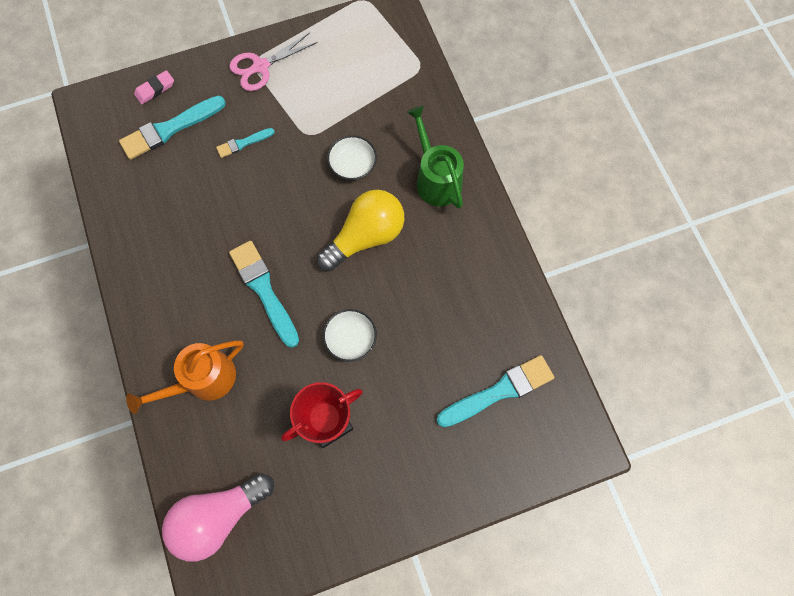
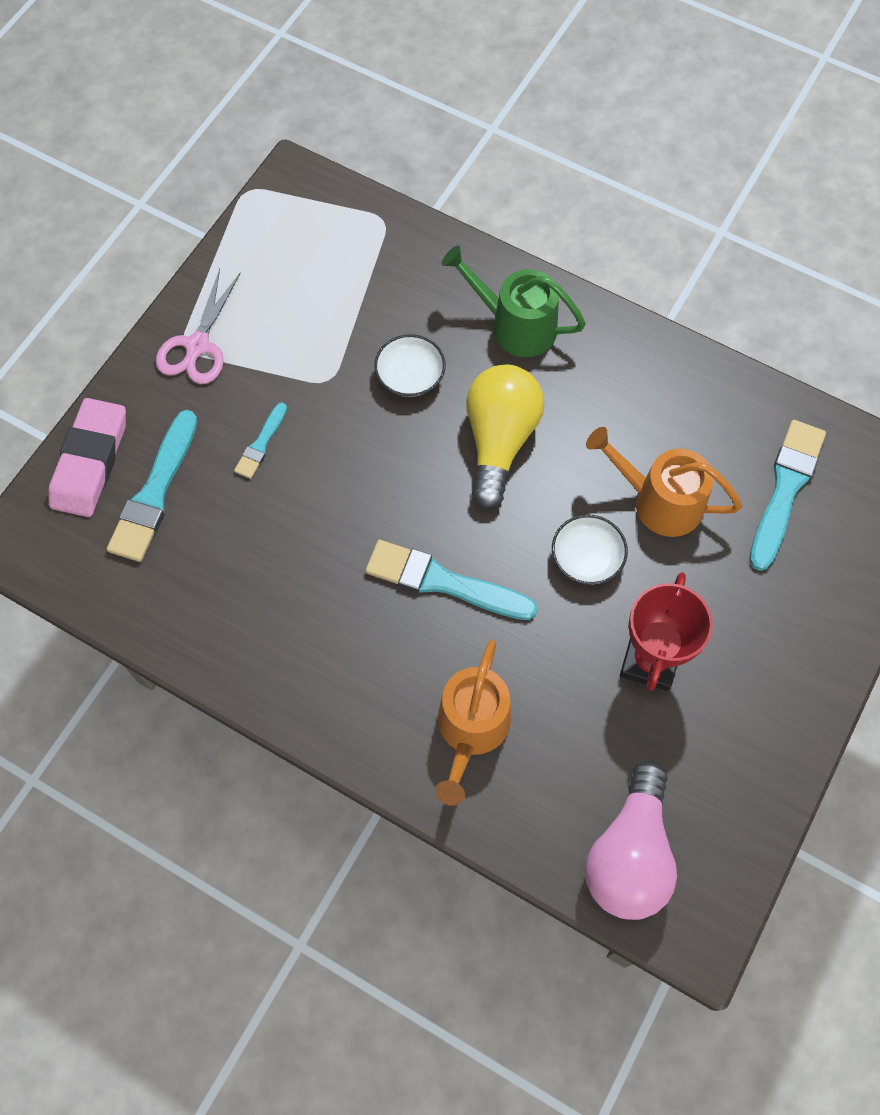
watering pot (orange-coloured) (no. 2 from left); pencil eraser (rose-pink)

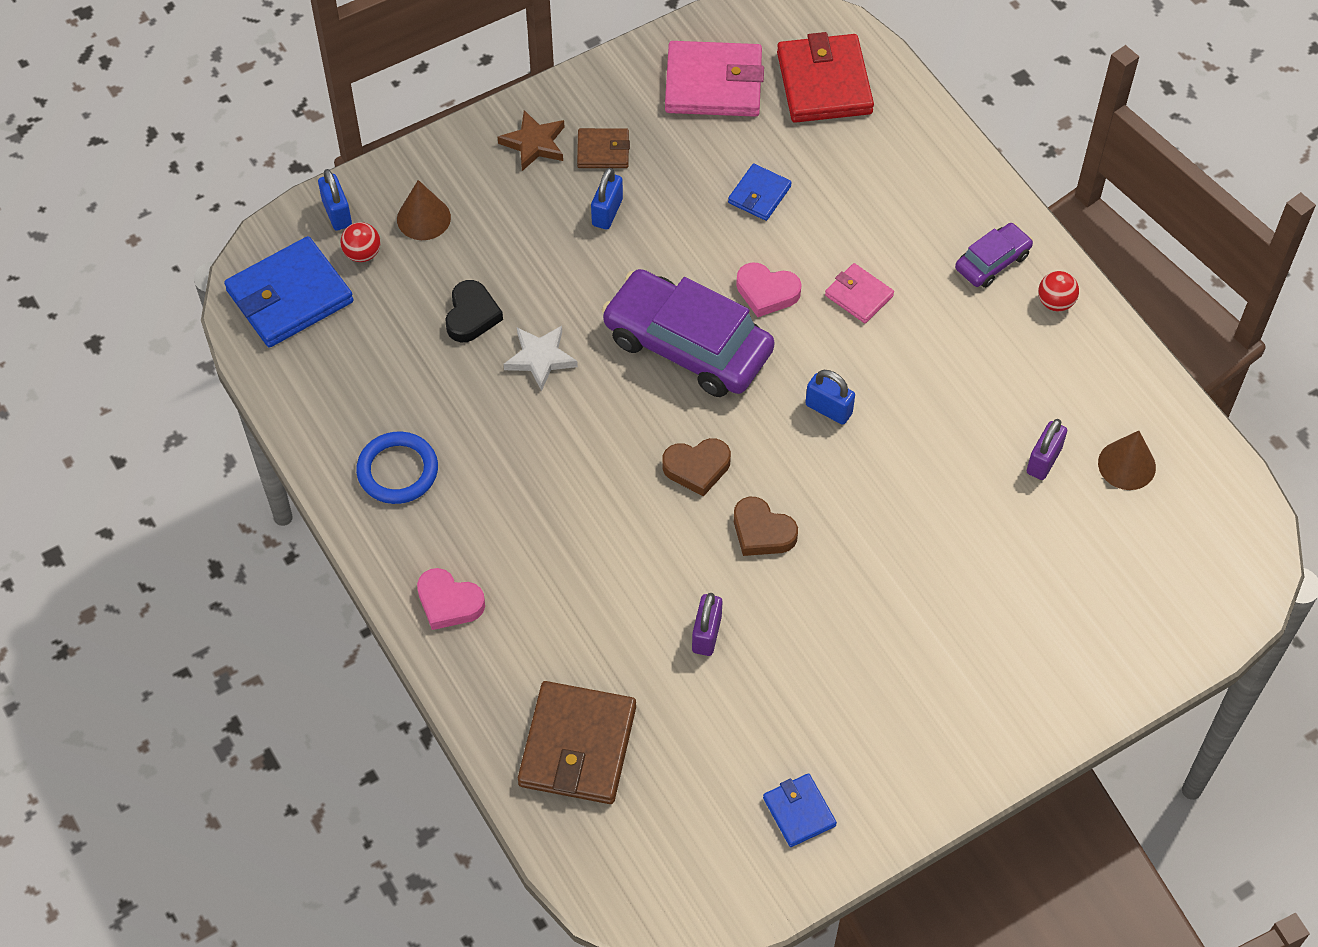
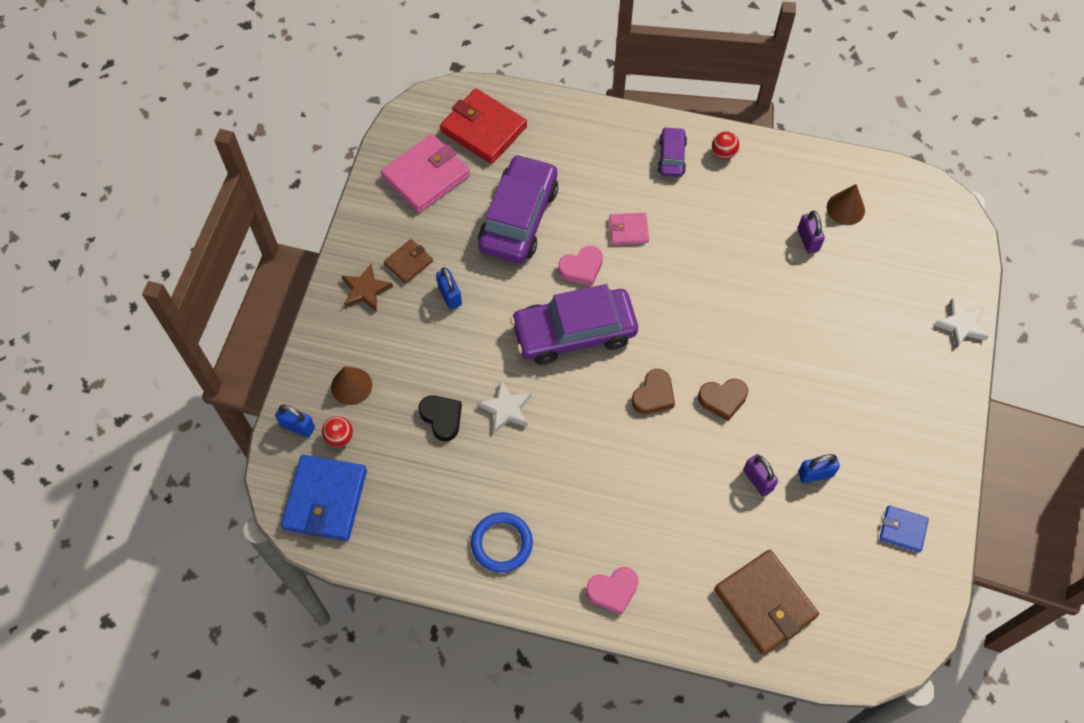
five-pointed star (white) (no. 2 from left); lock (royal blue) (no. 3 from left); car (royal purple) (no. 1 from left)

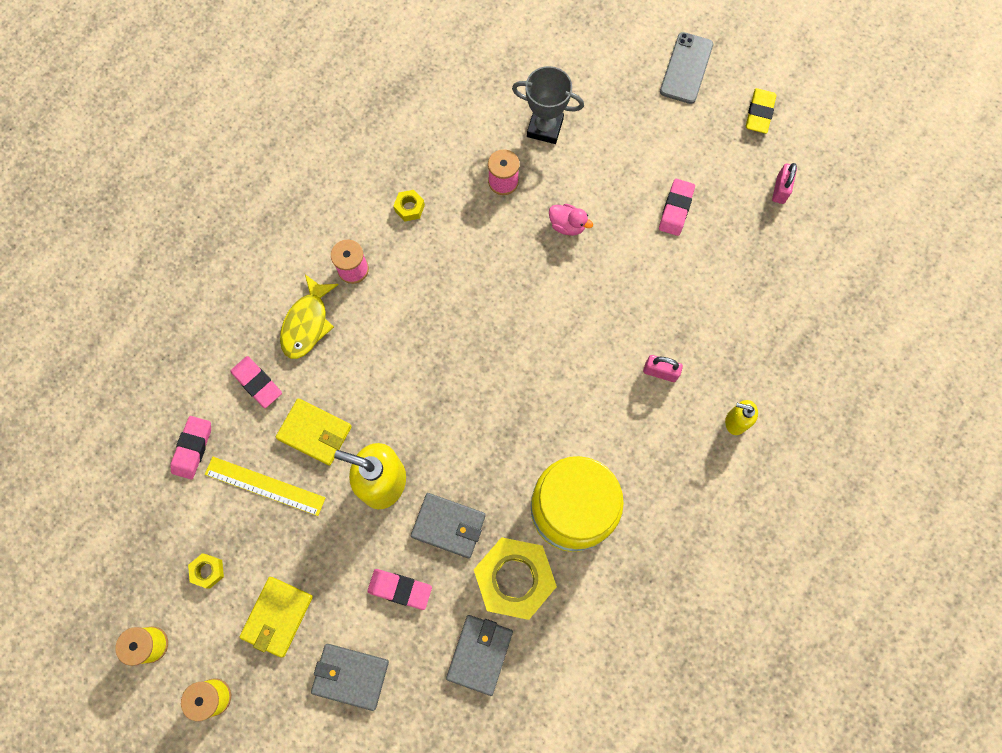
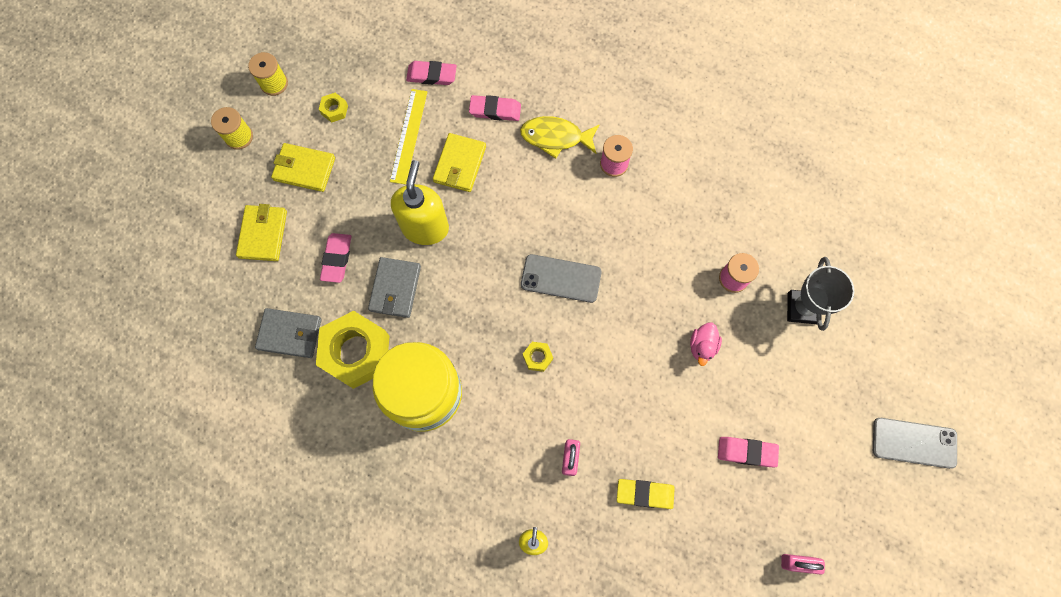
smartphone (ash-grey) (no. 1 from left); hexagon nut (golden) (no. 3 from left); pencil eraser (golden); billfold (golden) (no. 1 from left); pencil eraser (rose-pink) (no. 3 from left)

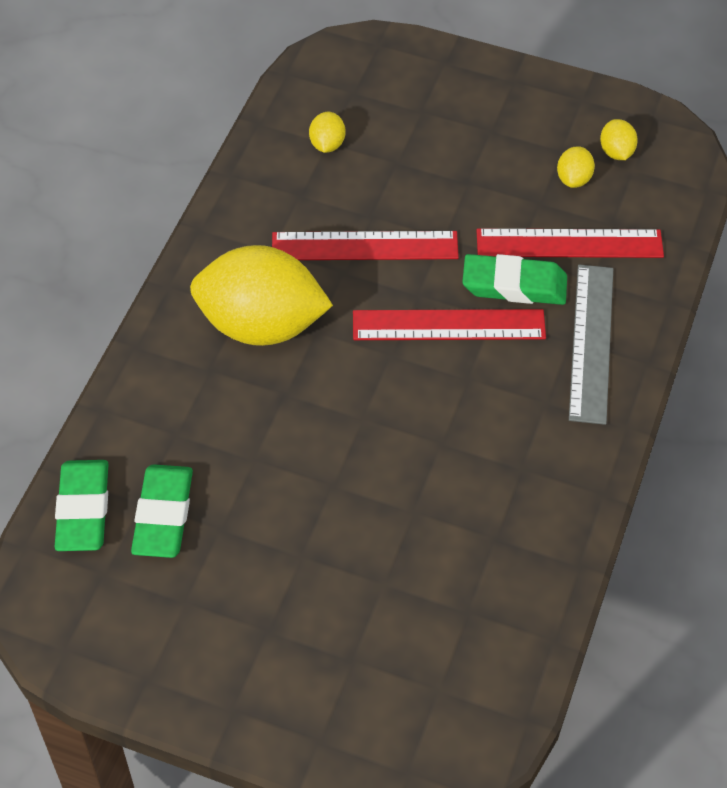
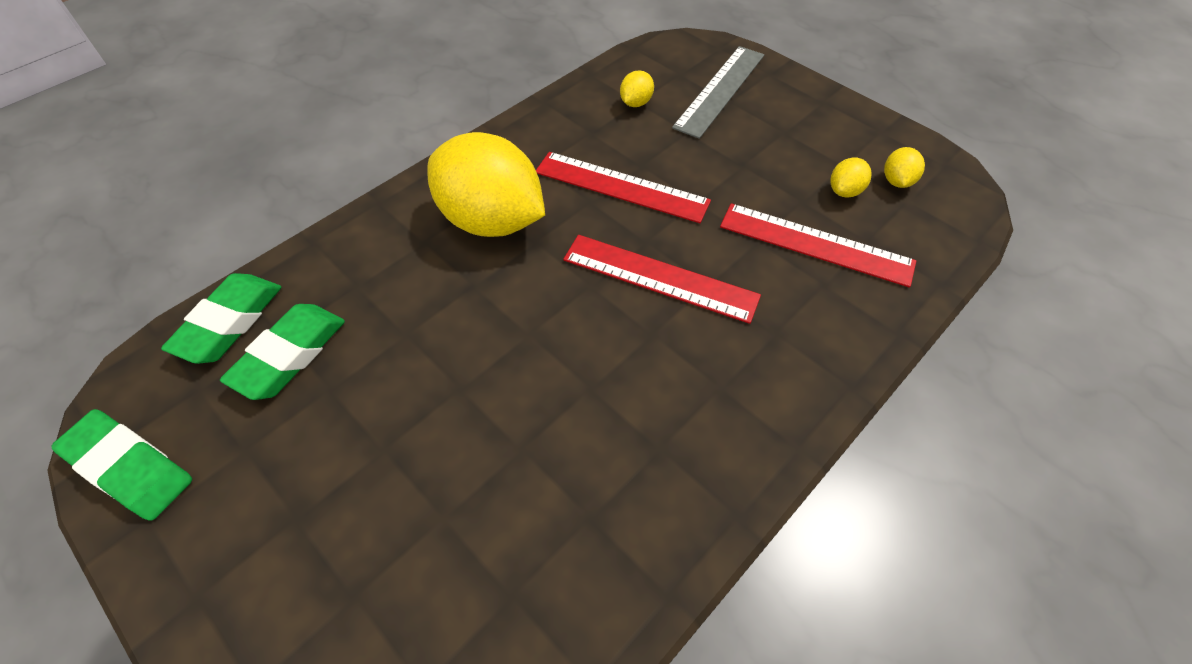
pencil eraser (green) (no. 1 from left); straightedge (ash-grey)

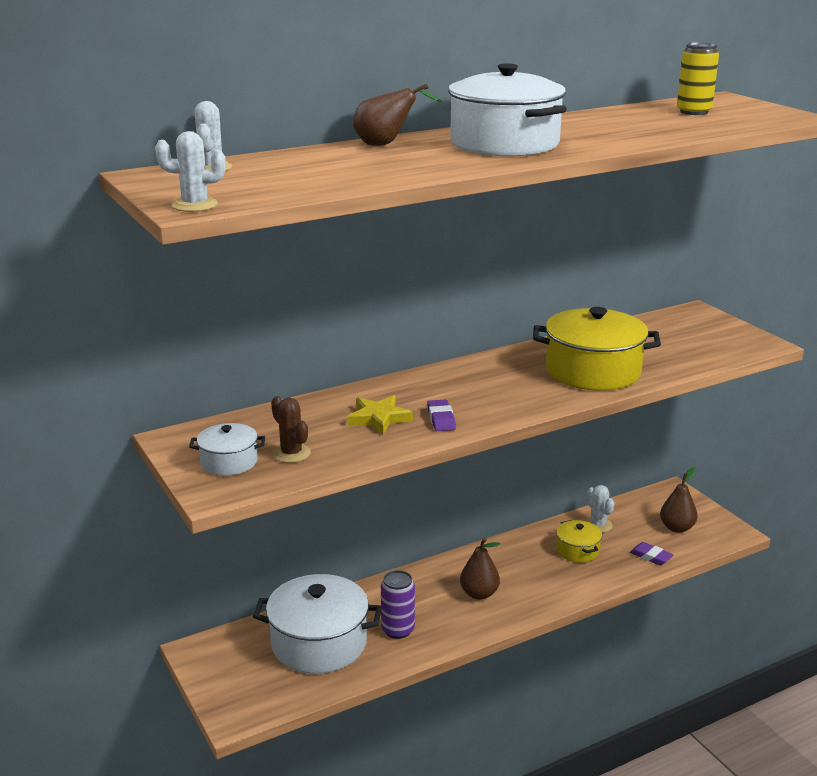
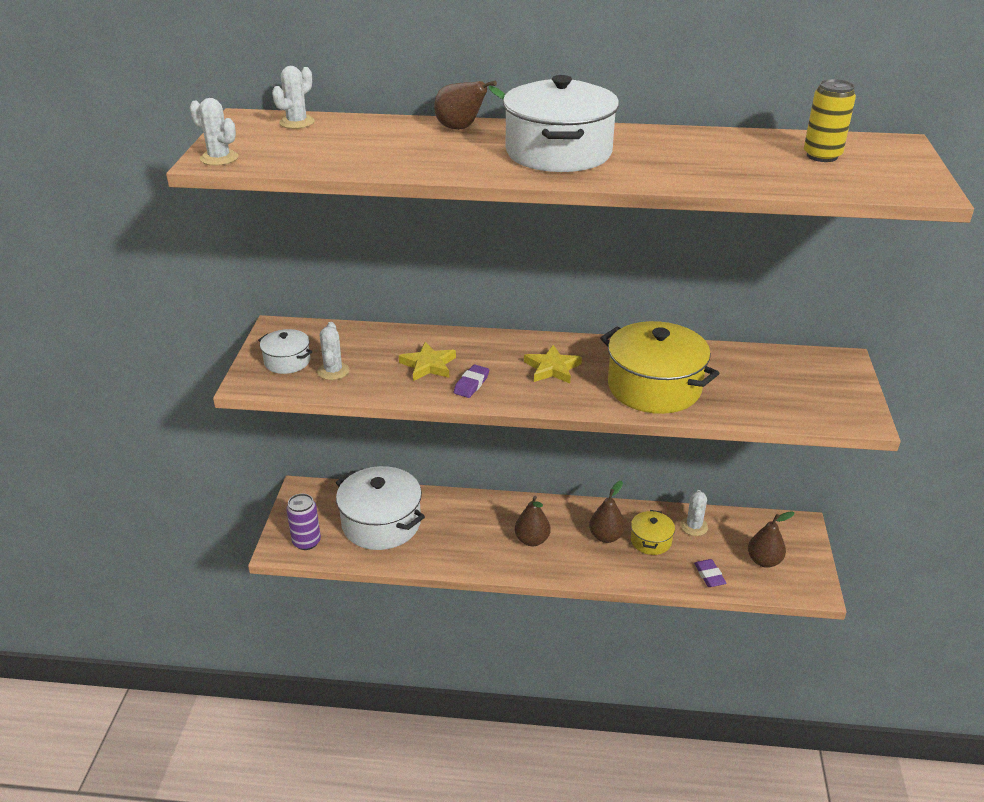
five-pointed star (golden) (no. 2 from left); pear (brown) (no. 3 from left); tin (royal purple); saguaro cactus (white) (no. 3 from left)

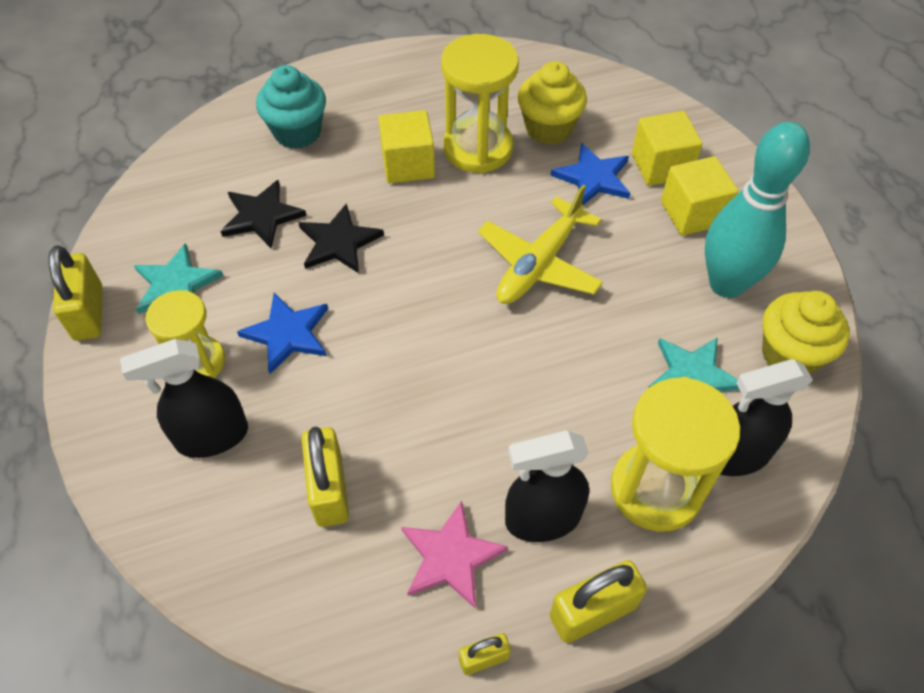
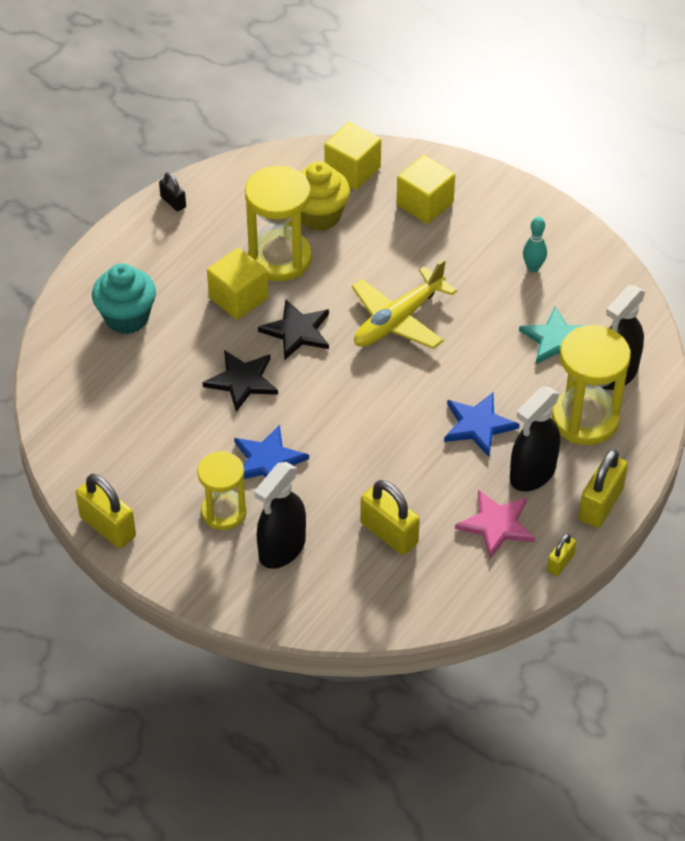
five-pointed star (aqua) (no. 1 from left in the first image); muffin (golden) (no. 2 from left in the first image); lock (jet-black); five-pointed star (jet-black) (no. 2 from left); five-pointed star (royal blue) (no. 2 from left); solid cube (golden) (no. 2 from left); aeroplane (golden); skittle (aqua)

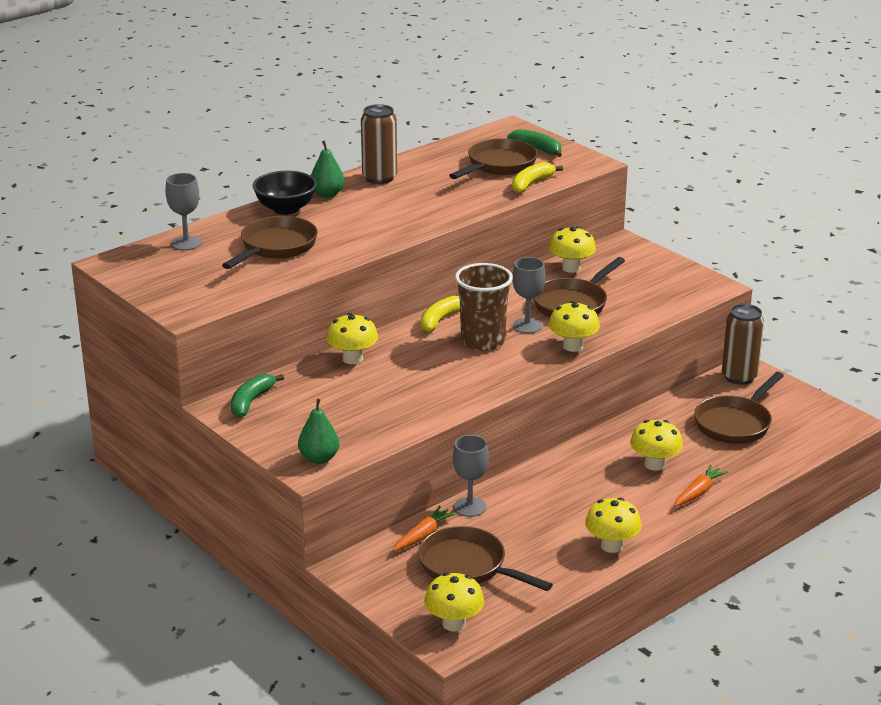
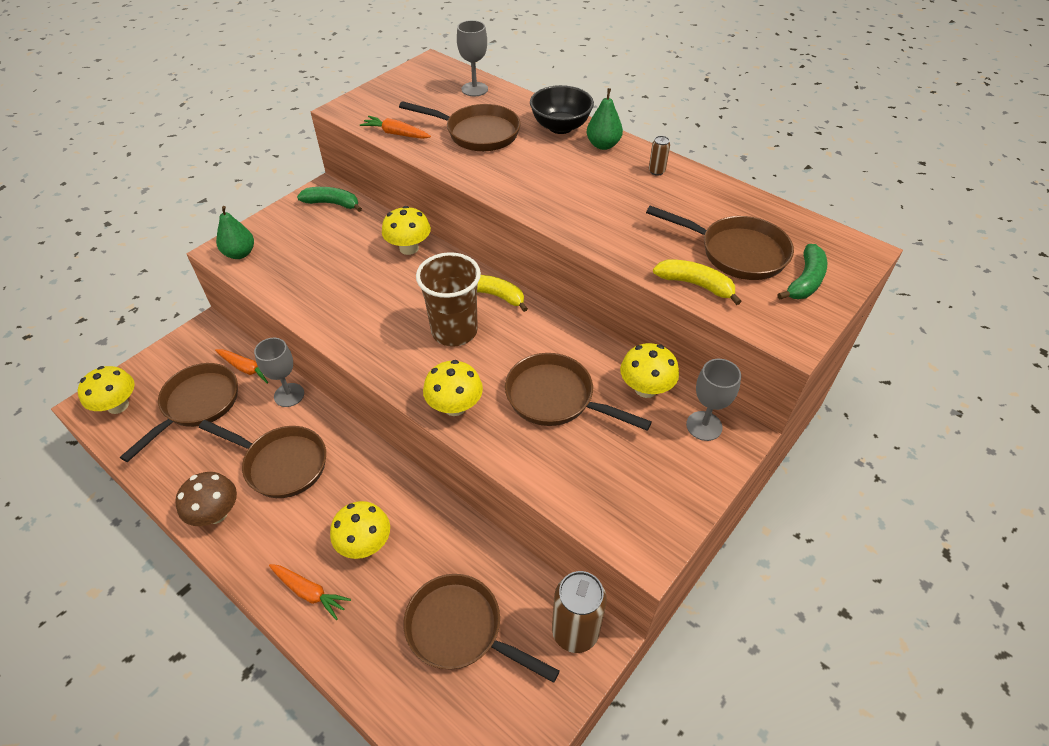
pan (brown) (no. 2 from left); toy carrot (orange-coloured) (no. 3 from left); wine glass (ash-grey) (no. 3 from left); fungus (brown); tin (brown) (no. 2 from left)

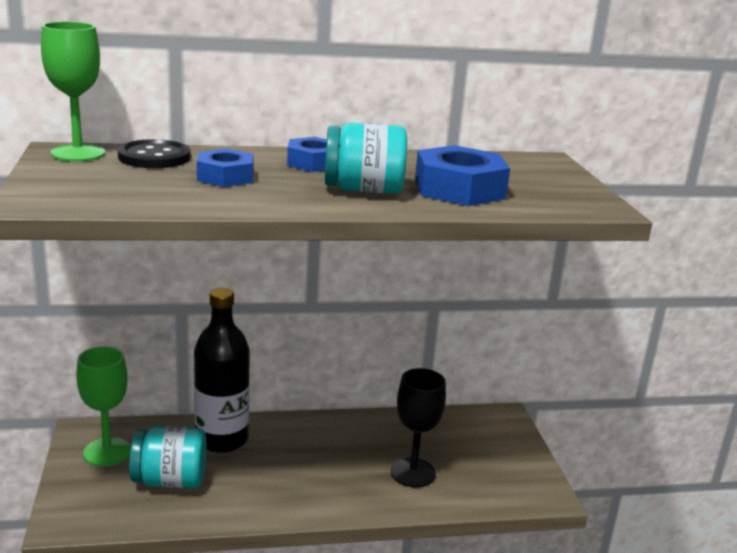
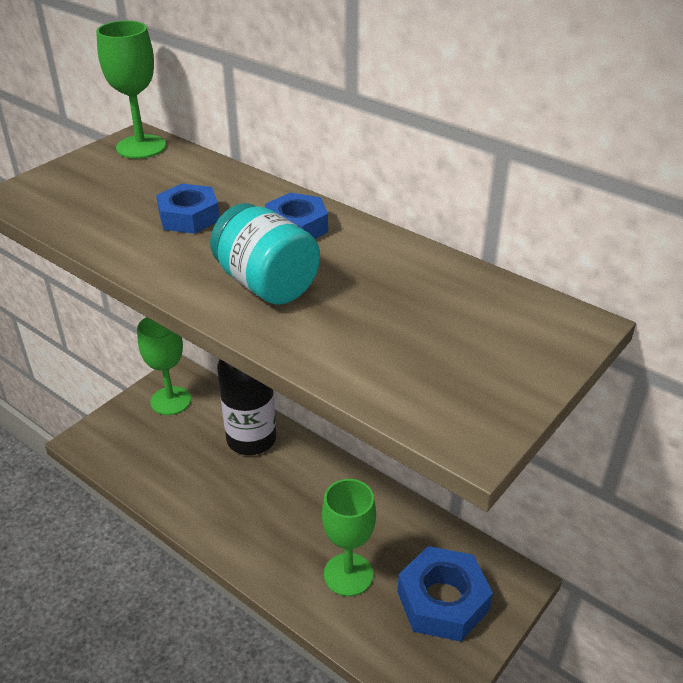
sewing button (jet-black); jam jar (aqua) (no. 1 from left in the first image); hexagon nut (royal blue) (no. 3 from left); wine glass (green) (no. 3 from left)

